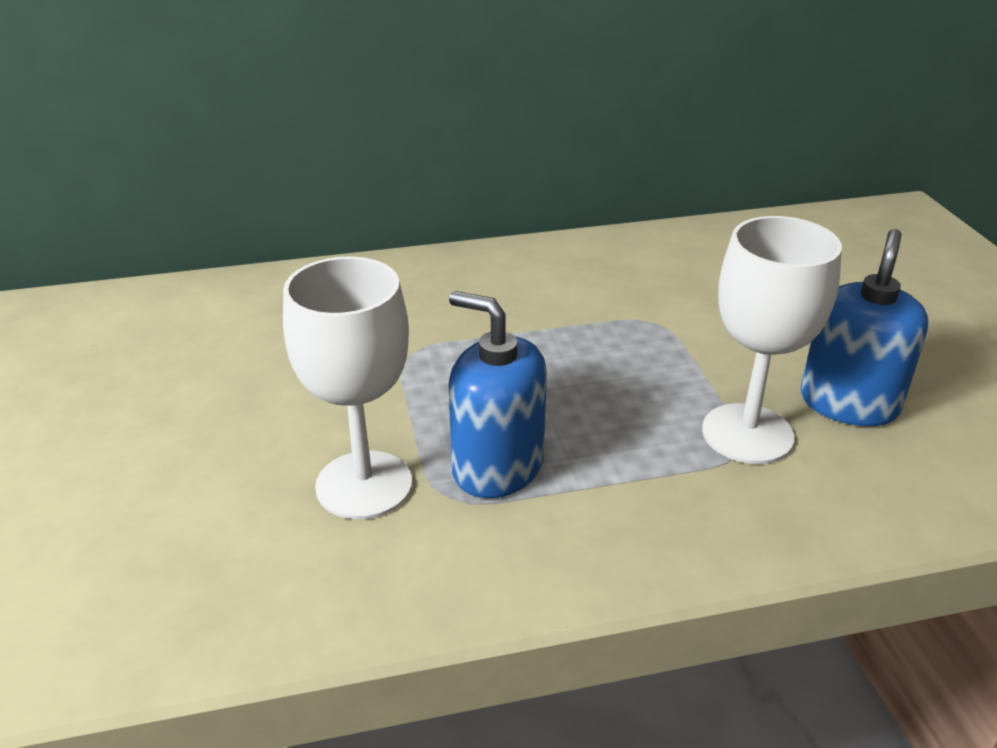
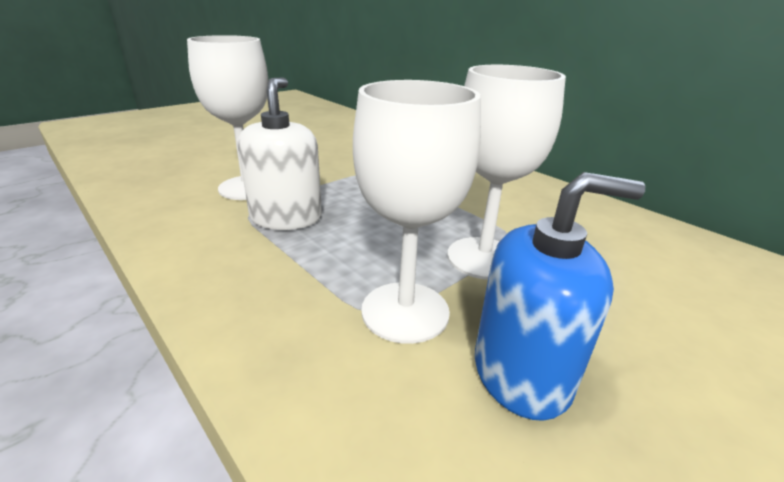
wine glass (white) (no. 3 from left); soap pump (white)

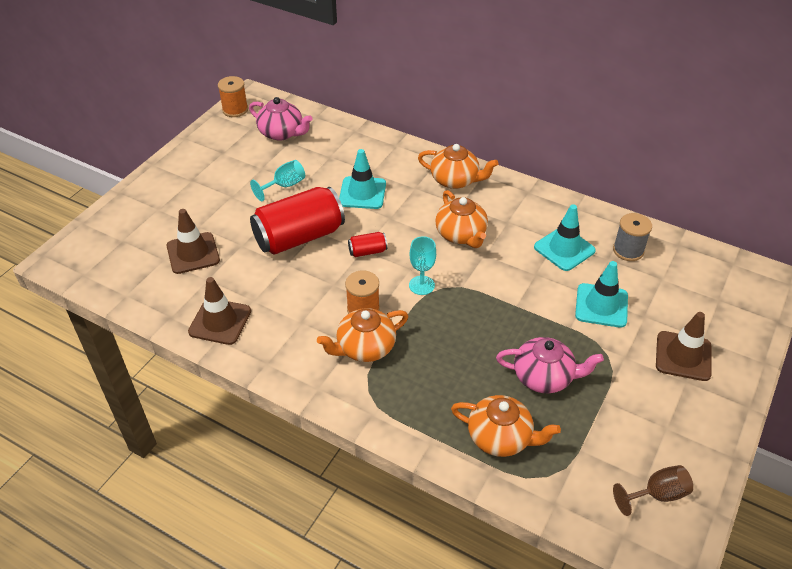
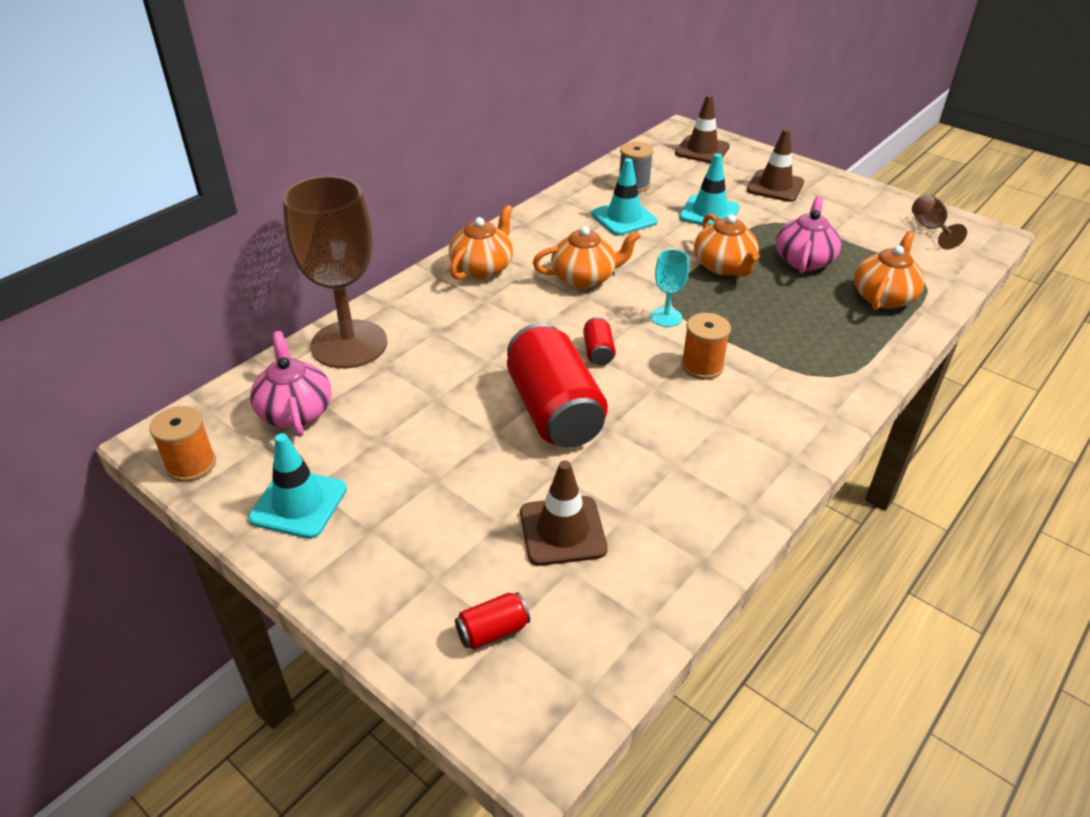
wine glass (aqua) (no. 1 from left in the first image); wine glass (brown) (no. 1 from left); tin (red) (no. 1 from left); traffic cone (brown) (no. 2 from left); teapot (orange-coloured) (no. 3 from left); traffic cone (aqua) (no. 1 from left); teapot (rose-pink) (no. 1 from left)

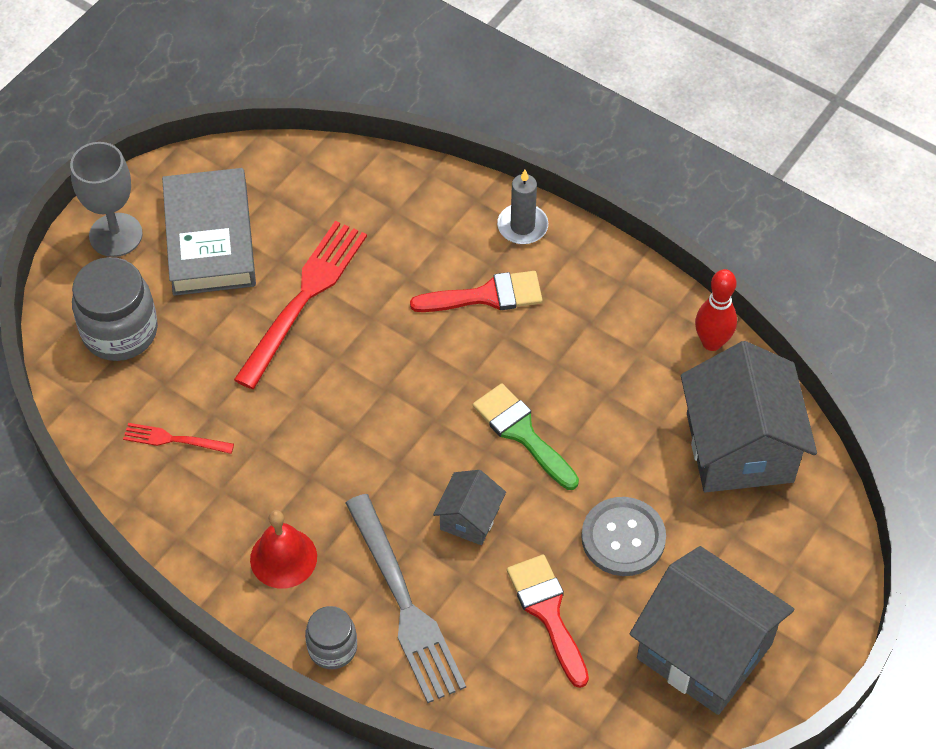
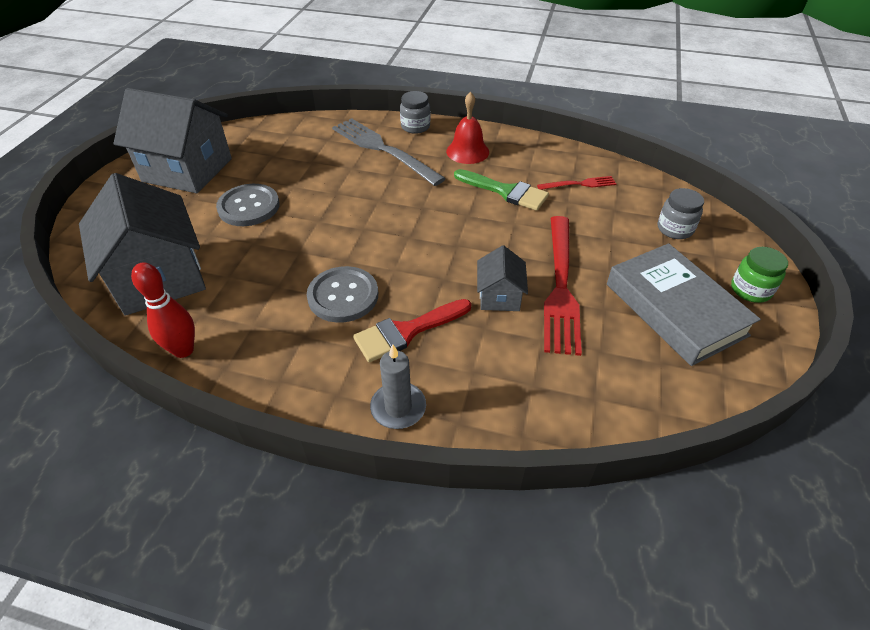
brush (red) (no. 2 from left in the first image); sewing button (ash-grey) (no. 2 from left); house (ash-grey) (no. 3 from left); brush (green); jam jar (green); jam jar (ash-grey) (no. 2 from left)

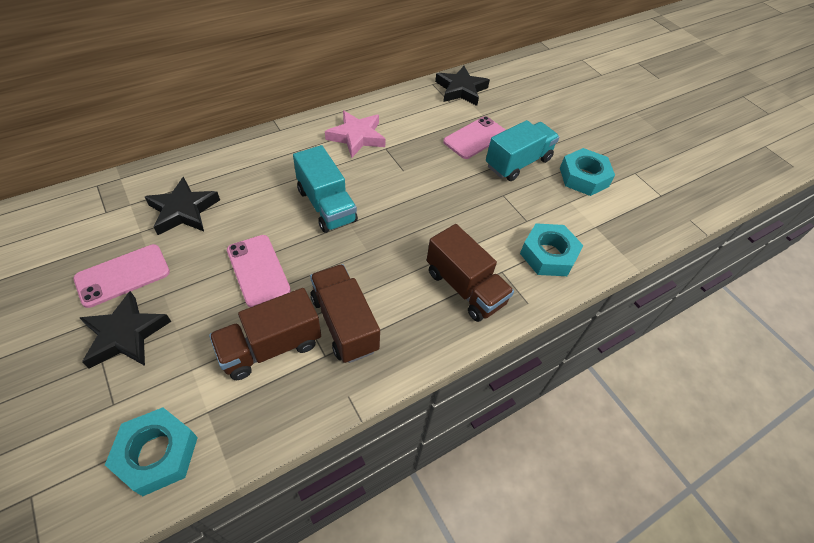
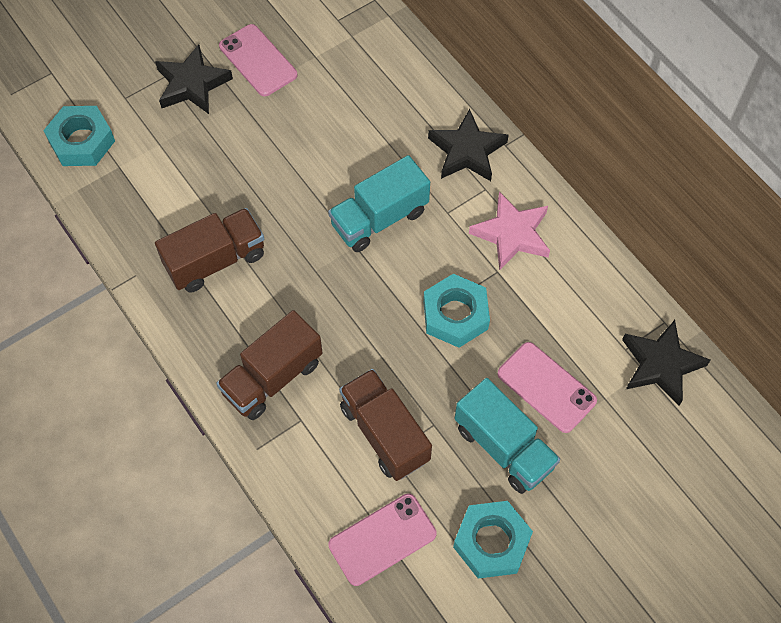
five-pointed star (jet-black) (no. 2 from left); lorry (brown) (no. 3 from left); smartphone (rose-pink) (no. 2 from left); hexagon nut (aqua) (no. 2 from left)

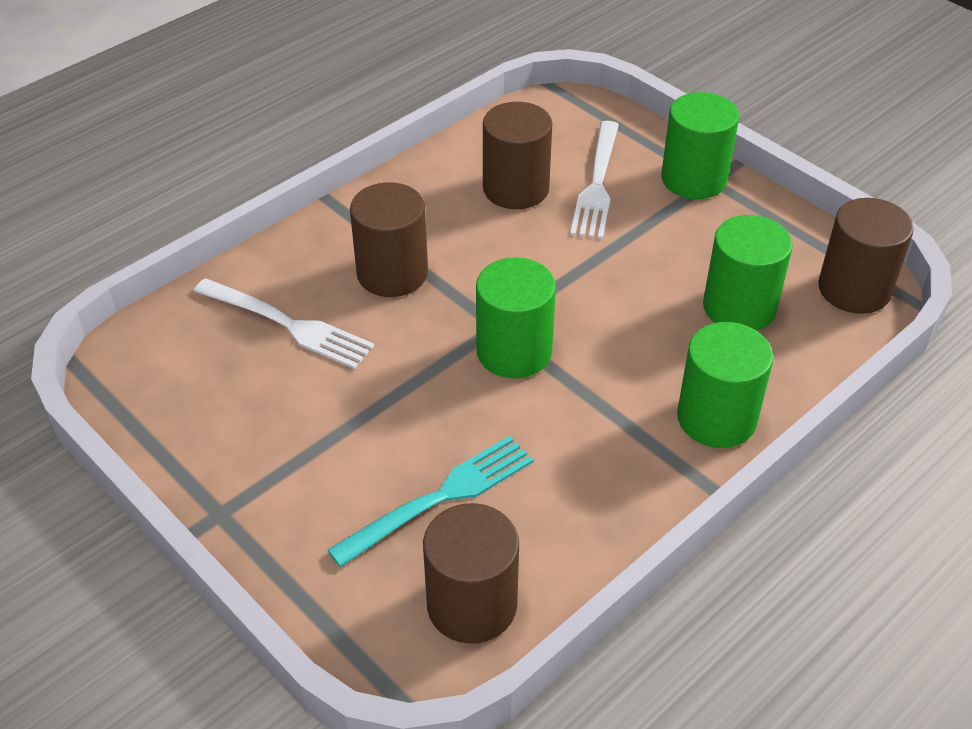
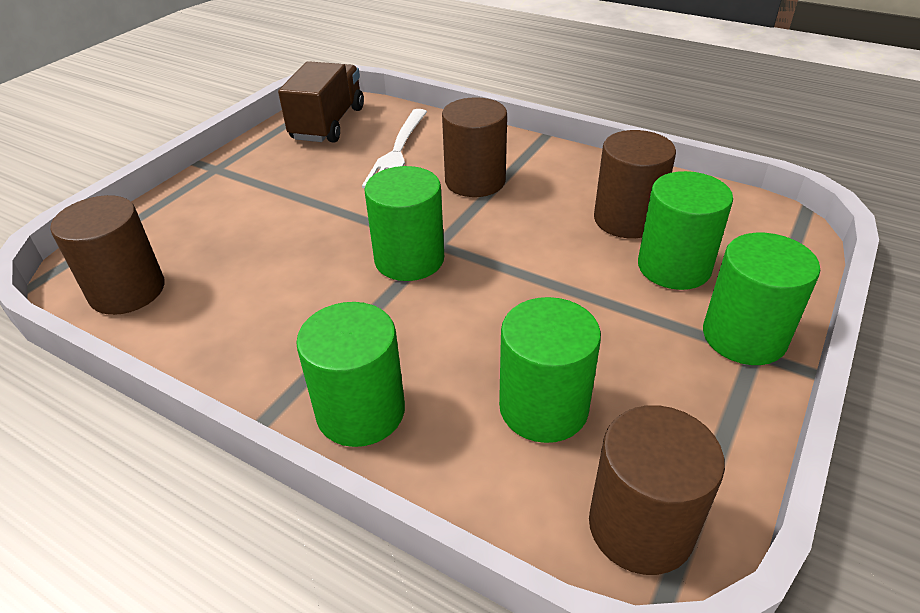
dinner fork (aqua); lorry (brown); cylinder shape (green) (no. 4 from left)

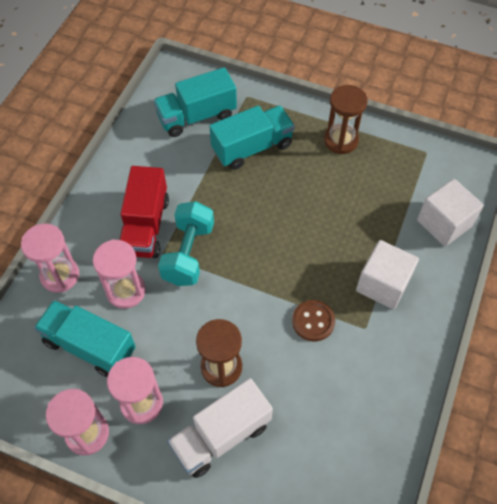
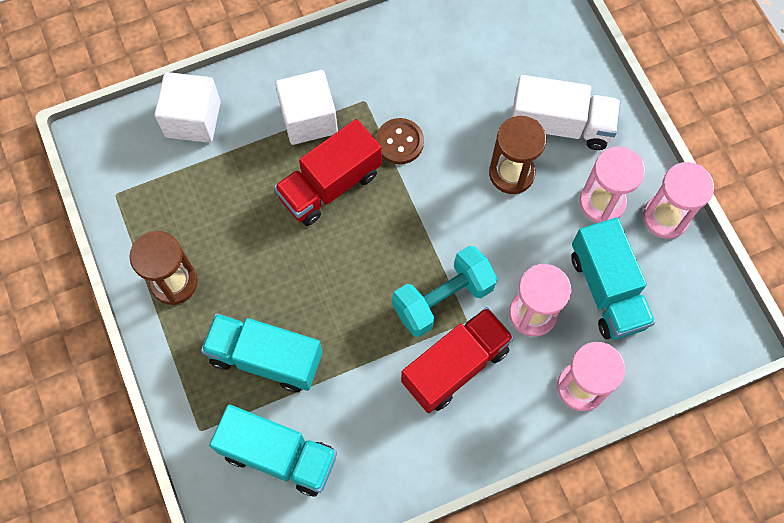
lorry (red) (no. 1 from left)

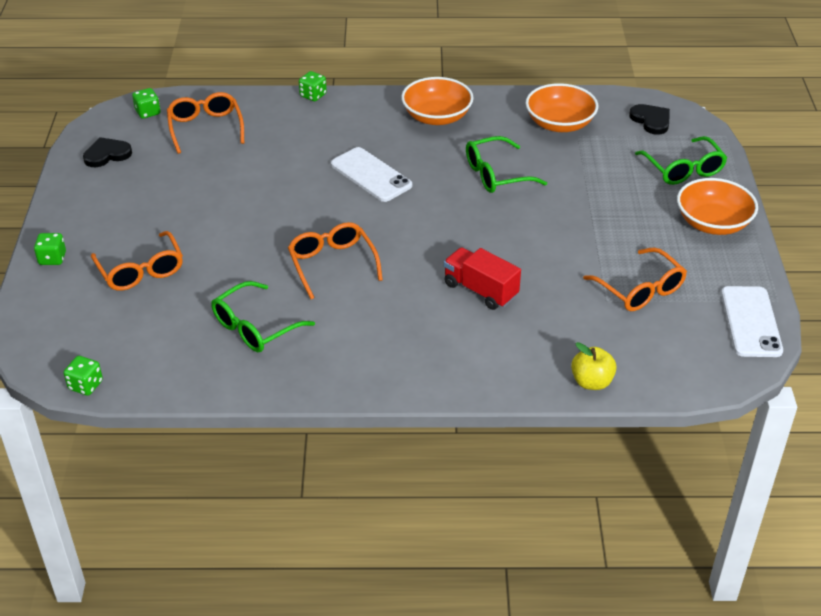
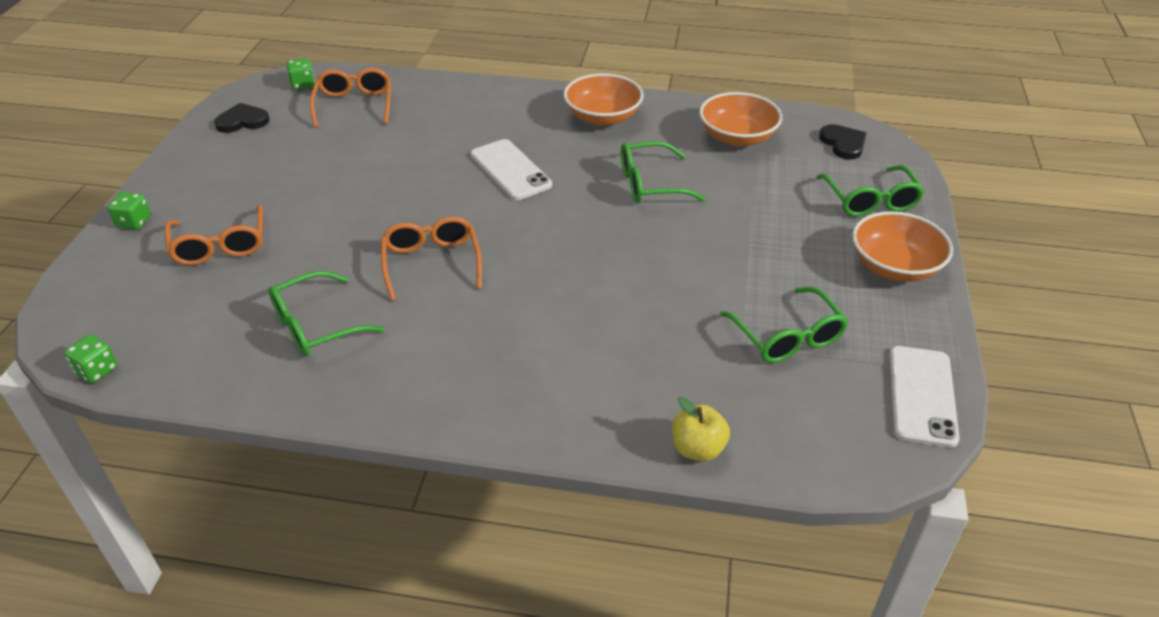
die (green) (no. 4 from left in the first image); lorry (red); eyeglasses (green) (no. 3 from left)

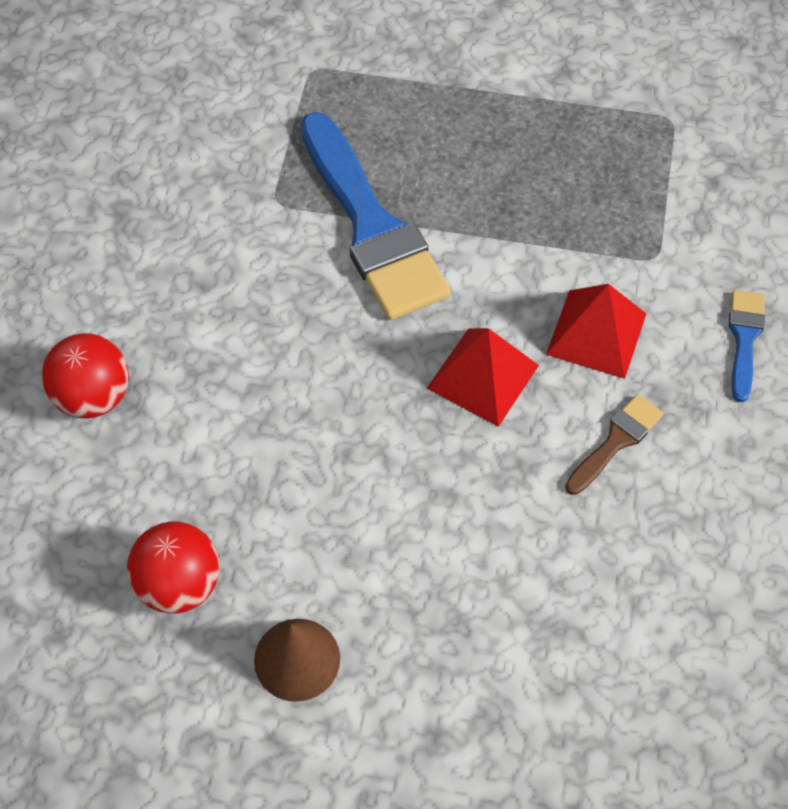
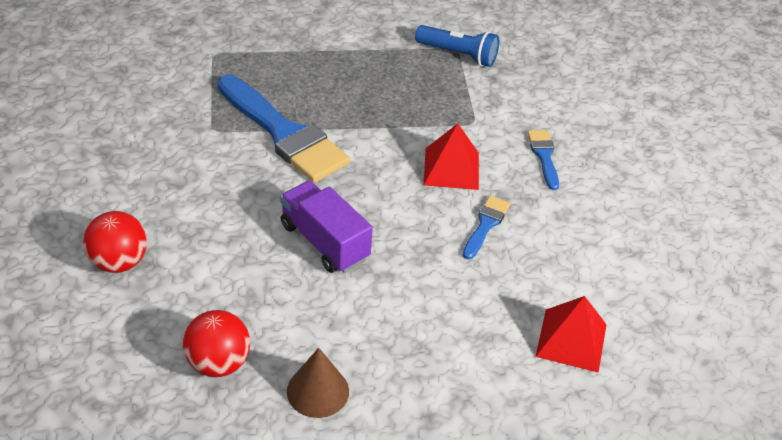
lorry (royal purple); pocket torch (royal blue); solid pyramid (red) (no. 2 from left); brush (royal blue) (no. 2 from left)

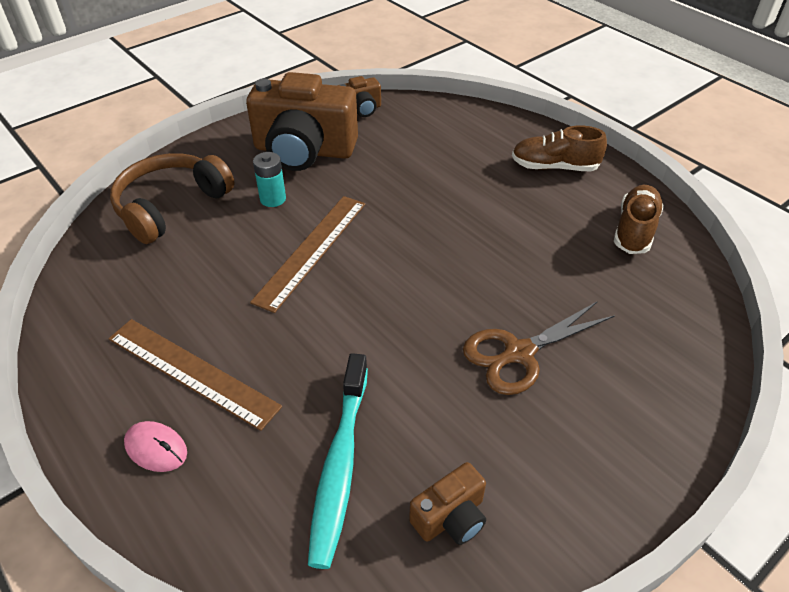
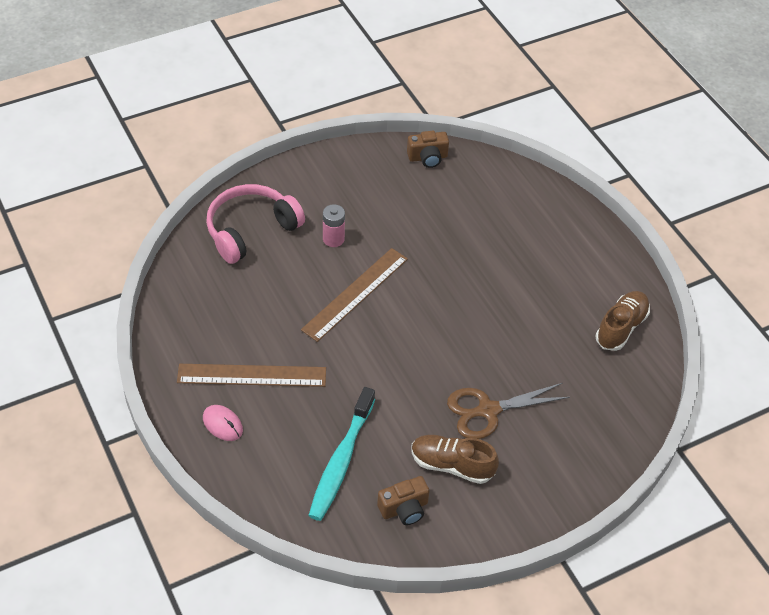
camera (brown) (no. 1 from left in the first image); shoe (brown) (no. 1 from left); headset (rose-pink); battery (rose-pink); straightedge (brown) (no. 1 from left)

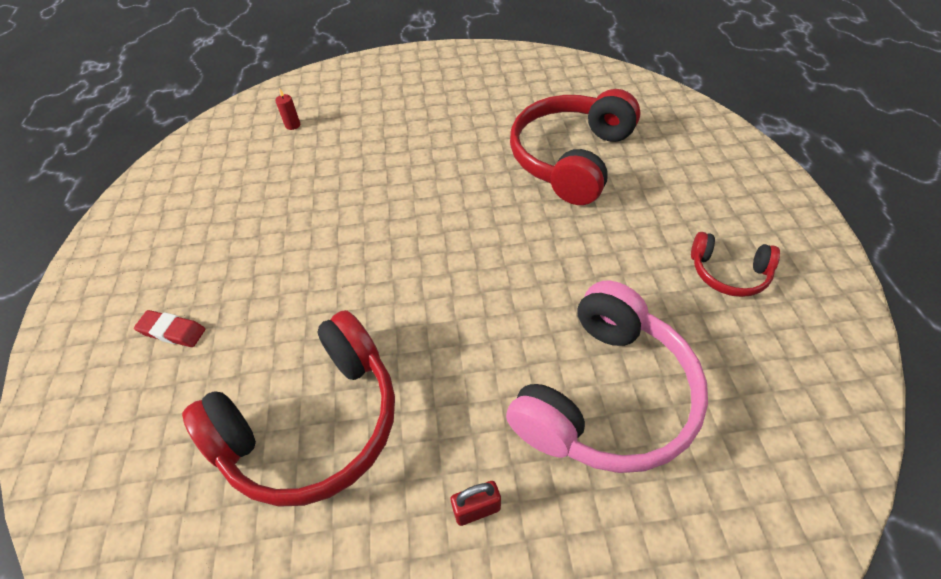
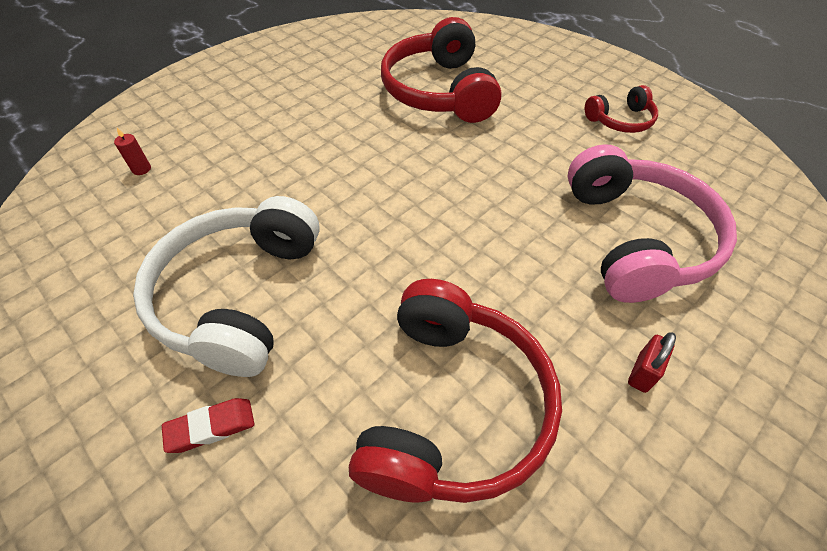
headset (white)

